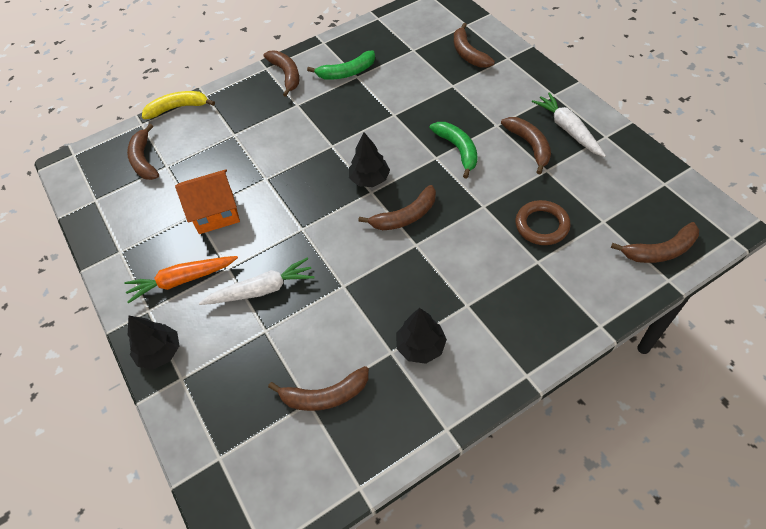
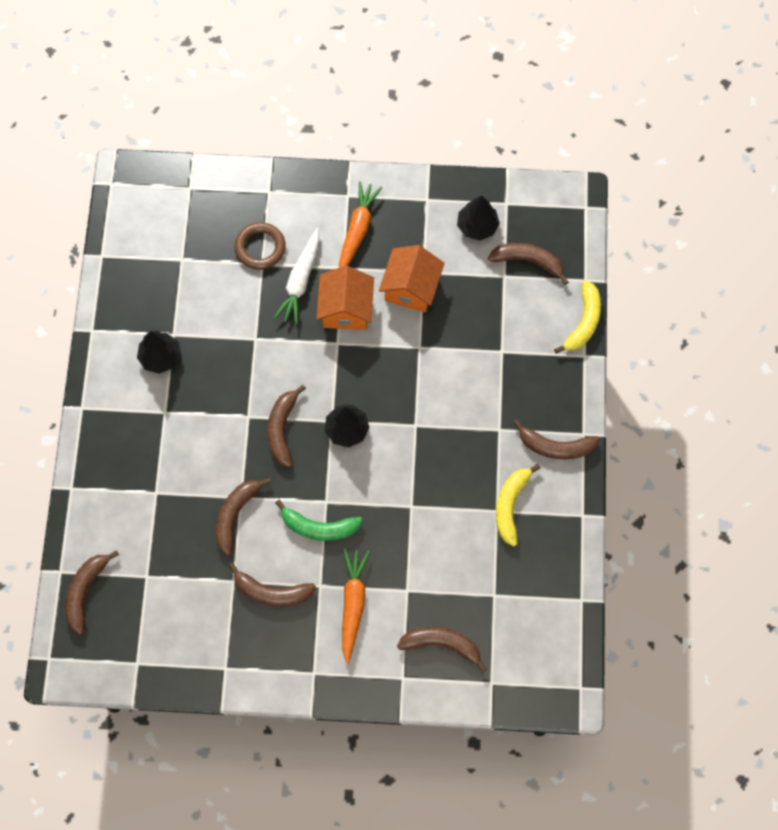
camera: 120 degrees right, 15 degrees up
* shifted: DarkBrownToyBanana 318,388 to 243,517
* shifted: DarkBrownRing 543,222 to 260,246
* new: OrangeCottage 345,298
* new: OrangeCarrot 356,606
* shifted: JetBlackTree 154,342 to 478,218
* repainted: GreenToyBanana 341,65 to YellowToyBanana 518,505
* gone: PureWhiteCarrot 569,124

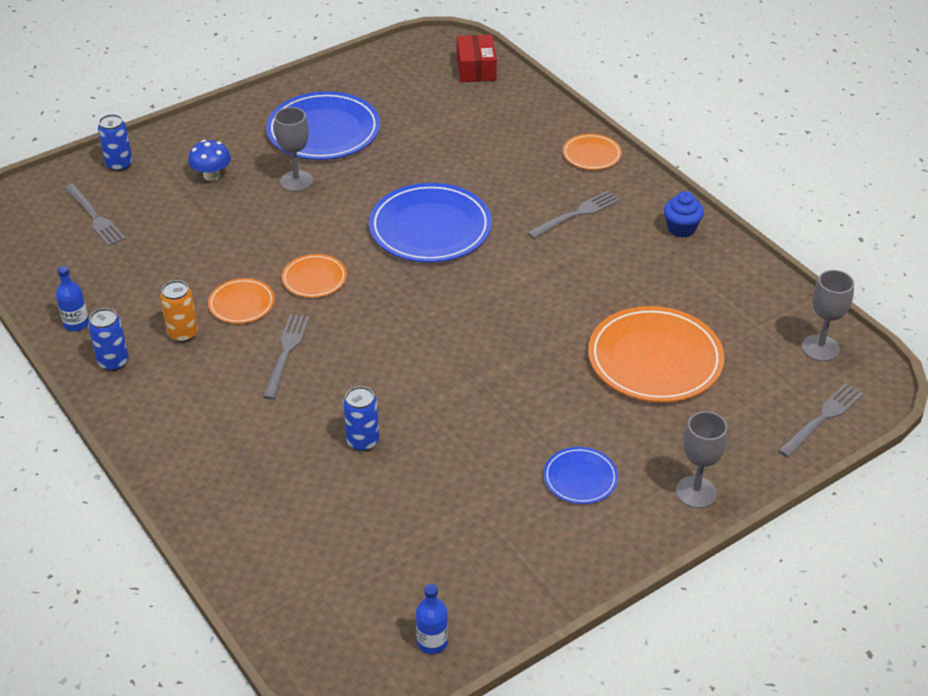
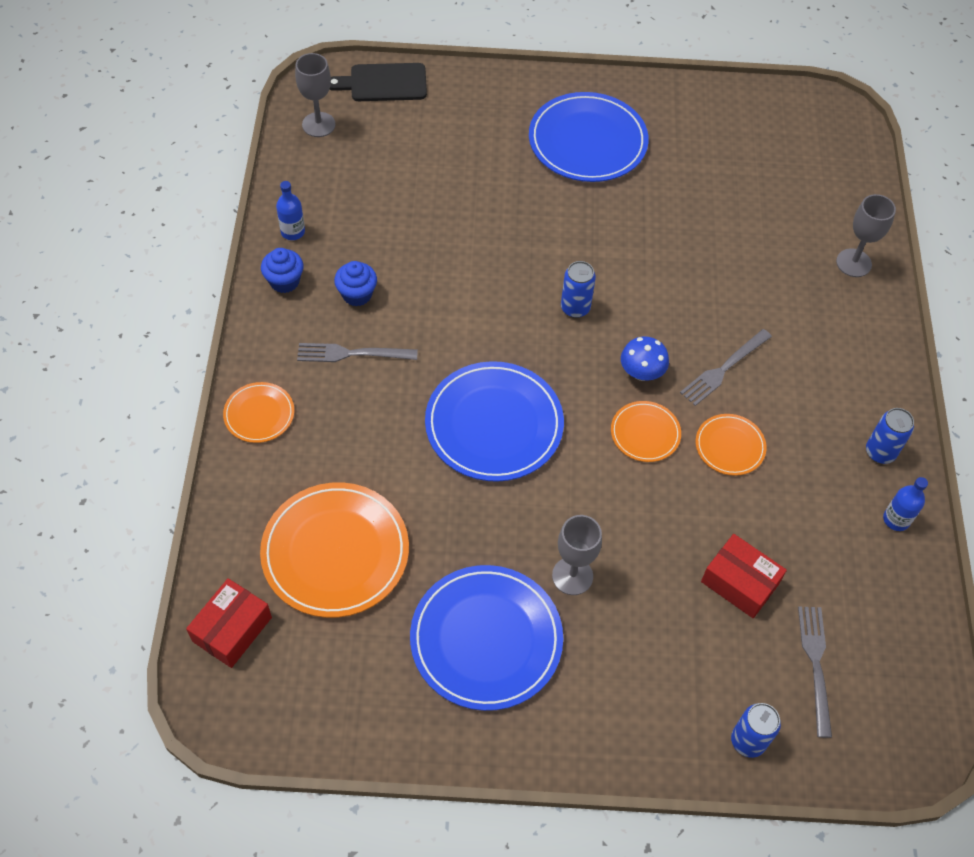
camera: 145 degrees left, 15 degrees up
* shifted: OrangePlate 656,354 to 334,550
* shifted: CobaltFlask 432,618 to 290,210
* swapped: GreyTableFork 820,420 to JetBlackBreadBoard 378,82
* new: CobaltCupcake 355,283
* scaled: CobaltPlate 581,475 = 589,137 x1.96
* shifted: CobaltTin 361,418 to 578,289
* shifted: CobaltFungus 209,160 to 645,358
* new: CrimsonPackage 744,576
* shifted: GreyGoblet 701,459 to 866,235
* gone: OrangeTin 179,311

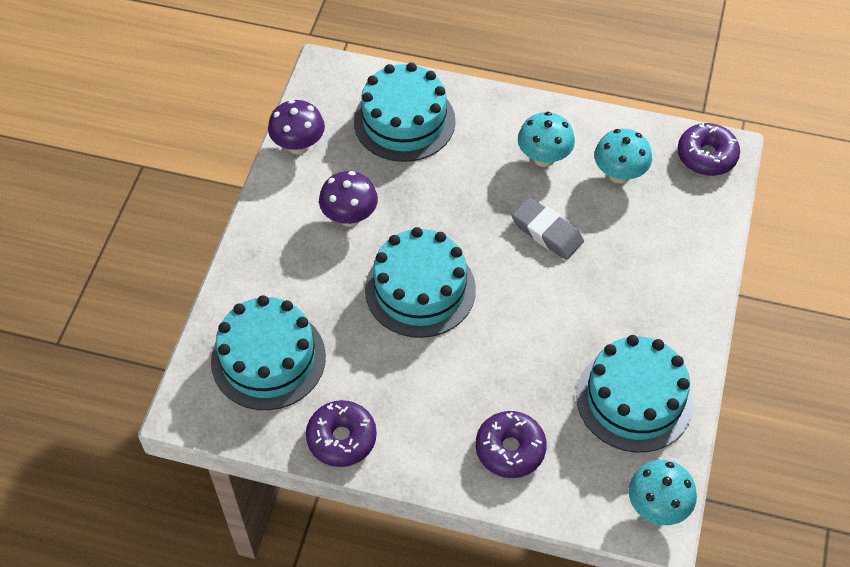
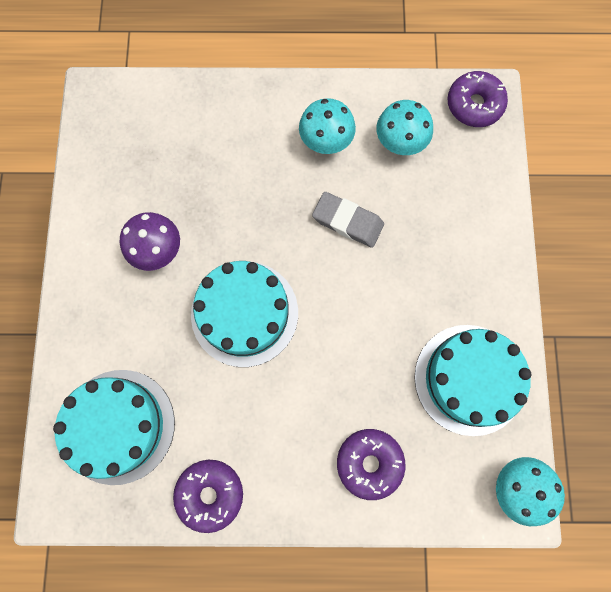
camera: 15 degrees left, 20 degrees up
* gone: VioletFungus 296,127
* gone: AquaCake 404,112

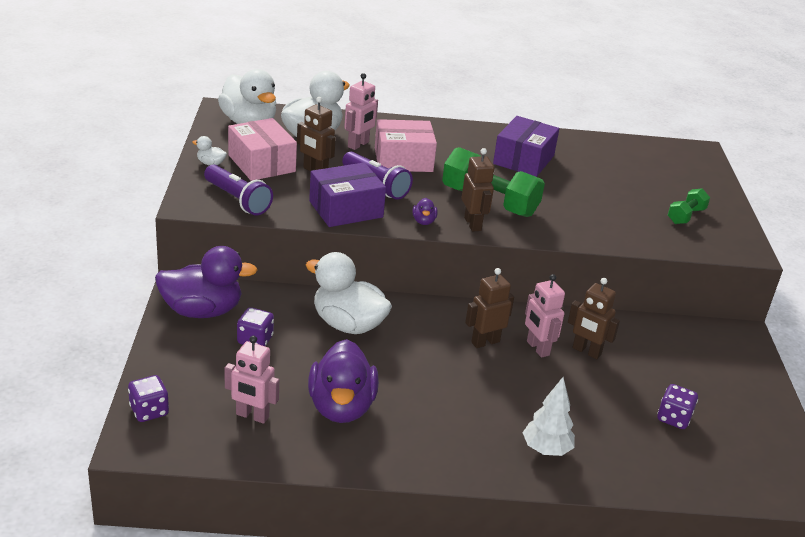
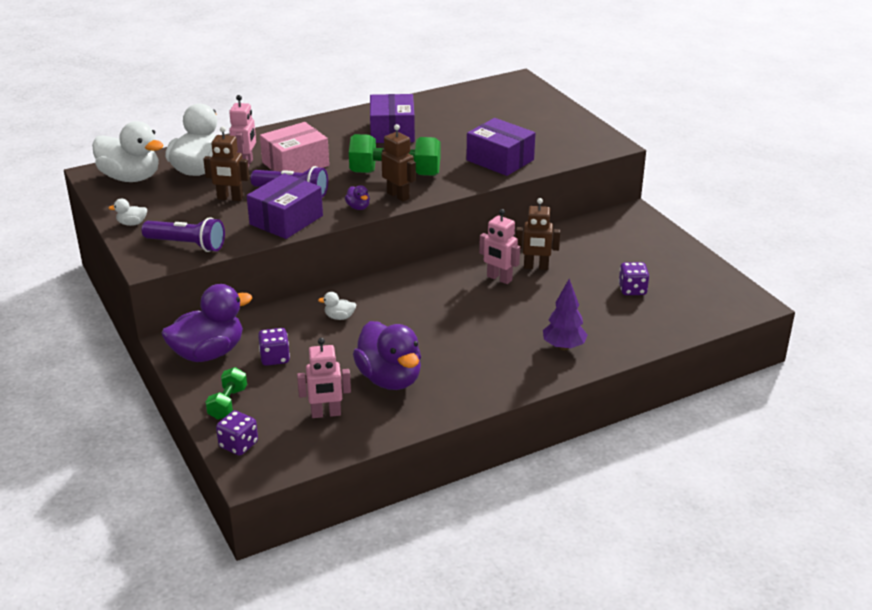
camera: 25 degrees left, 0 degrees up
* shifted: GreenHandWeight 689,206 to 226,393
* scaled: PureWhiteToyDuck 349,293 = 337,306 x0.42
* new: VioletPackage 500,147
* repainted: PureWhiteTree 549,416 to VioletTree 565,314
* gone: PinkPackage 262,149
* gone: DarkBrownRobot 489,308

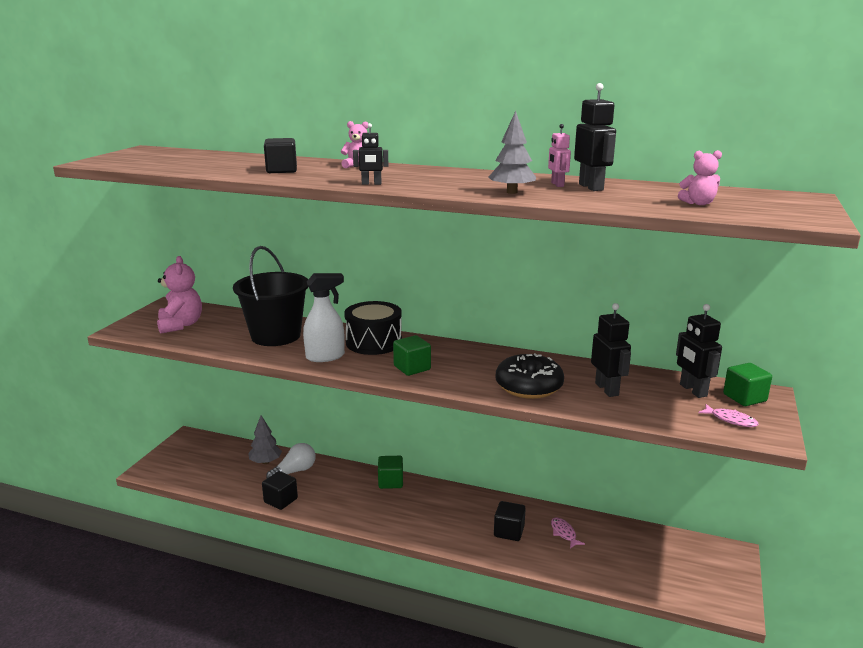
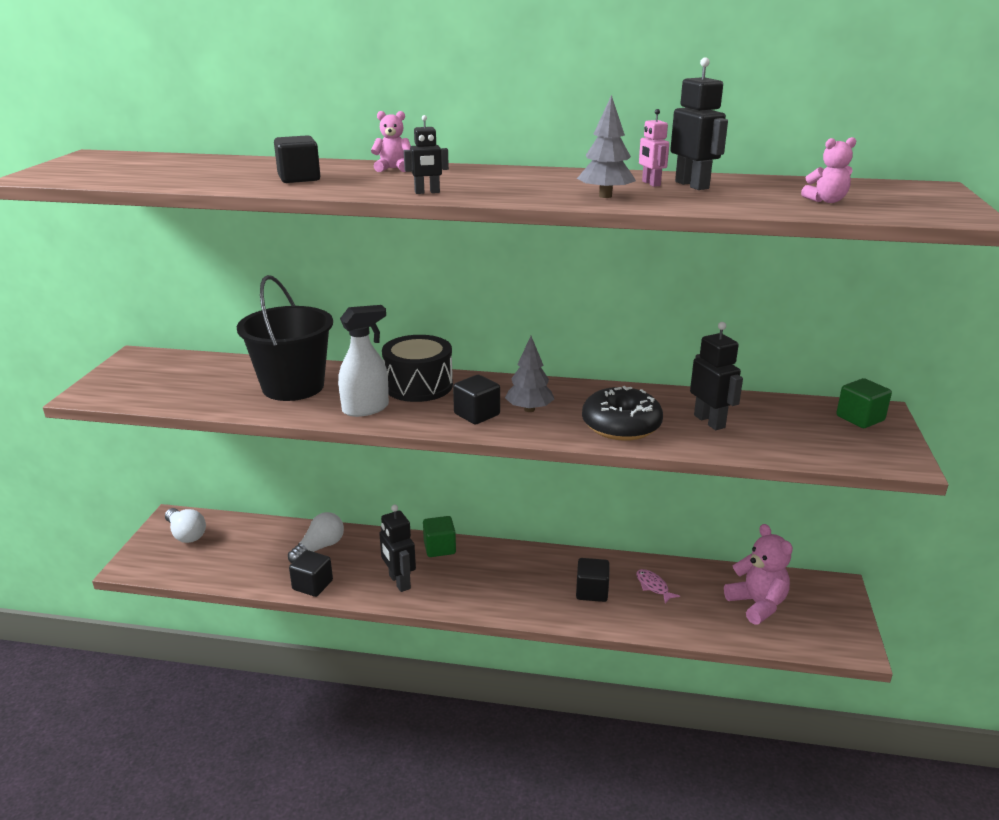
camera: 10 degrees left, 5 degrees up
* new: PureWhiteBulb 185,525
* shifted: JetBlackRobot 699,351 to 397,548
* repainted: GreenCube 412,355 to JetBlackCube 476,400
* shifted: GreyTree 265,440 to 529,374
* shifted: PinkTeddyBear 179,295 to 758,574
* gone: PinkFish 728,415

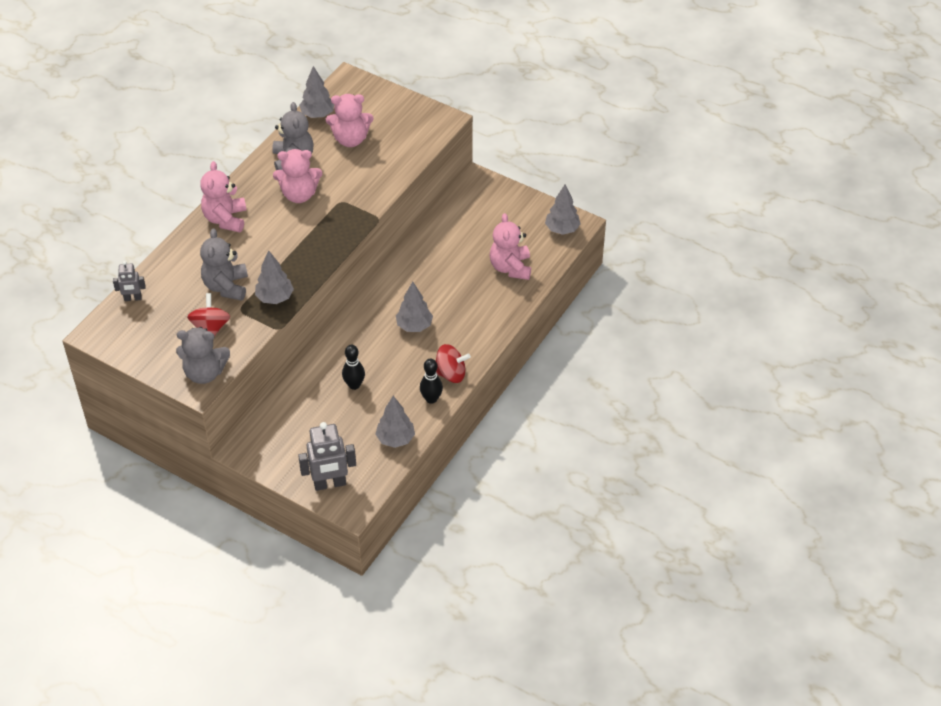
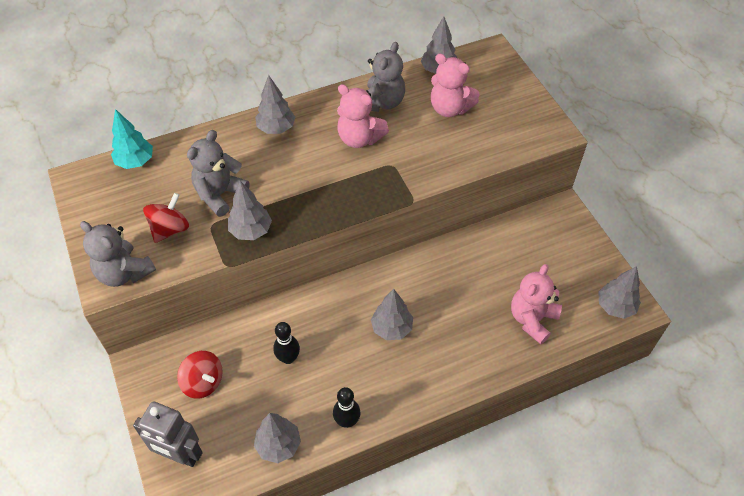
camera: 35 degrees right, 5 degrees up
* swapped: GreyRobot 129,281 to AquaTree 132,139
* shifted: CrimsonWhirligig 453,363 to 200,375
* swapped: PinkTeddyBear 223,196 to GreyTree 275,104

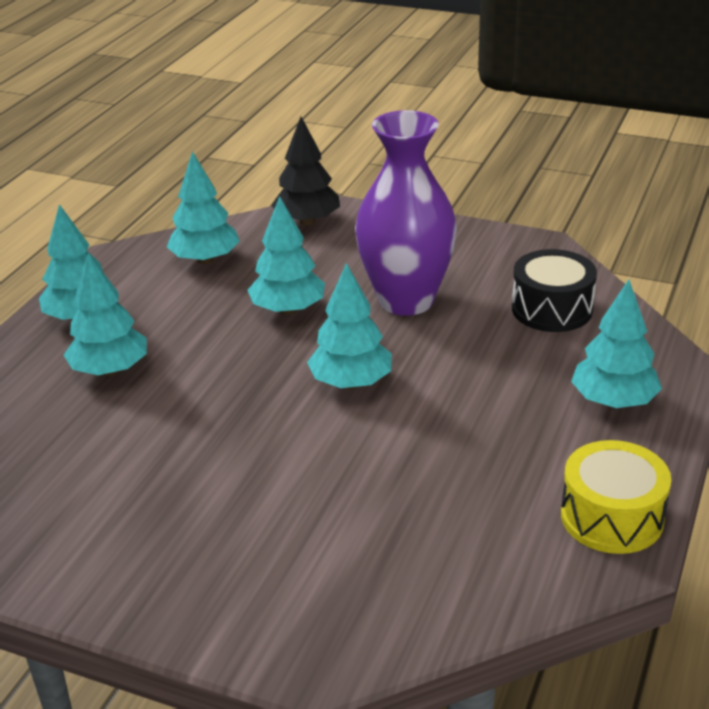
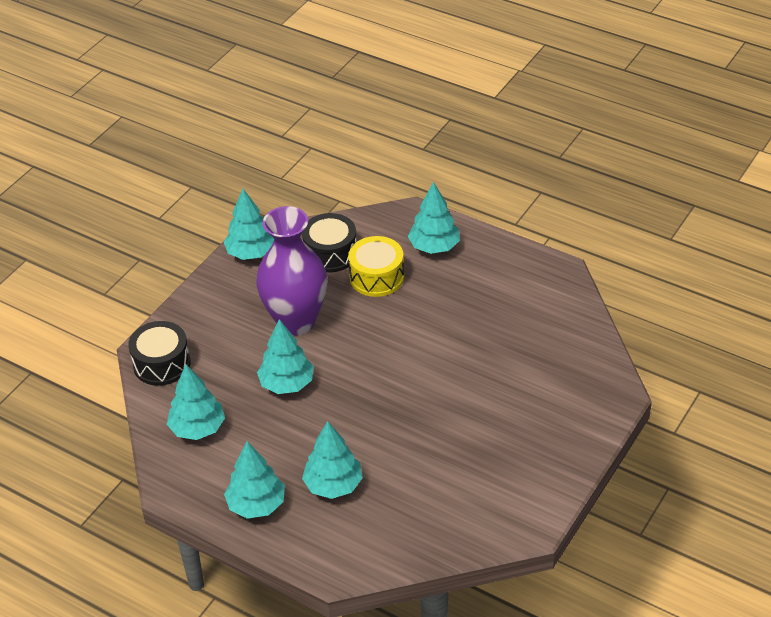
camera: 80 degrees left, 10 degrees up
* swapped: JetBlackTree 305,171 to JetBlackSnareDrum 159,353
* shifted: AquaTree 349,326 to 249,224
* shifted: YellowSnareDrum 616,497 to 376,266

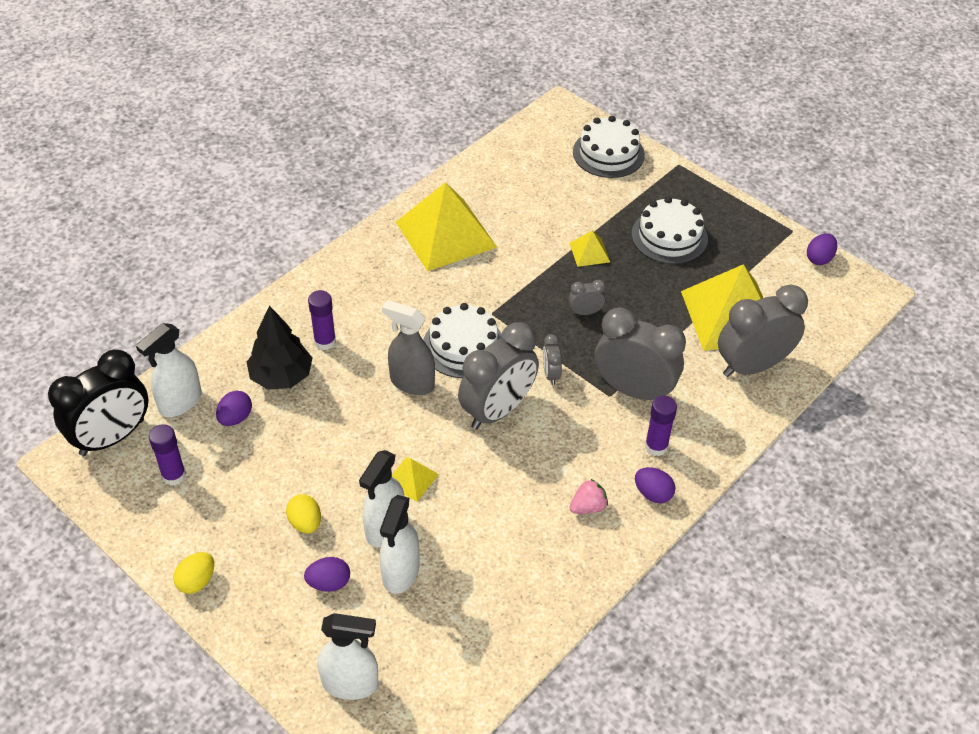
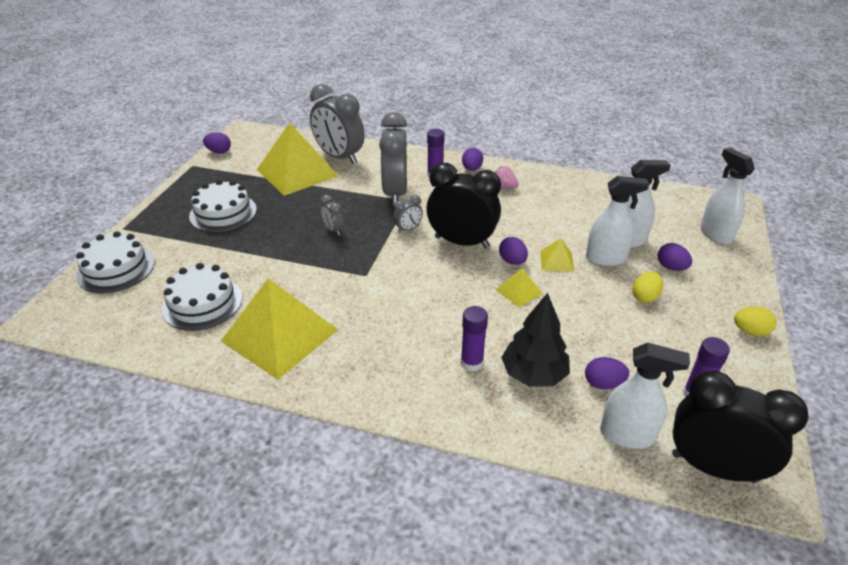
camera: 115 degrees left, 10 degrees down
* shifted: PureWhiteCake 463,340 to 202,297
* repainted: GreyBedsideClock 498,376 to JetBlackBedsideClock 463,205
* shifted: YellowPyramid 589,249 to 519,287
* new: VioletEgg 513,251
* gone: GreySprayCleaner 408,347

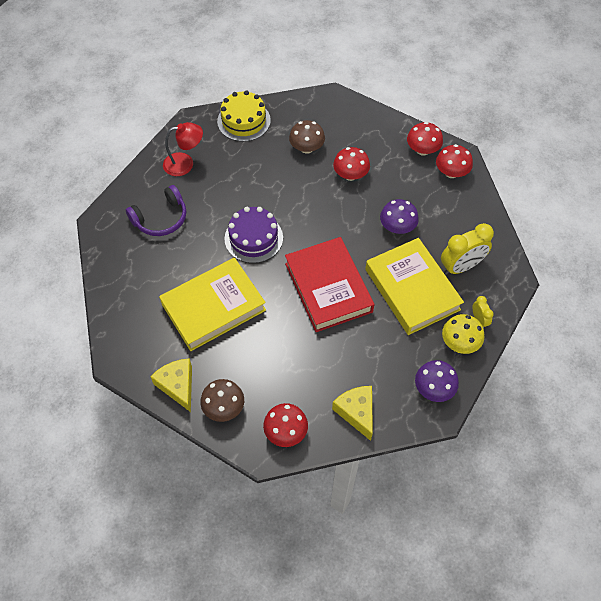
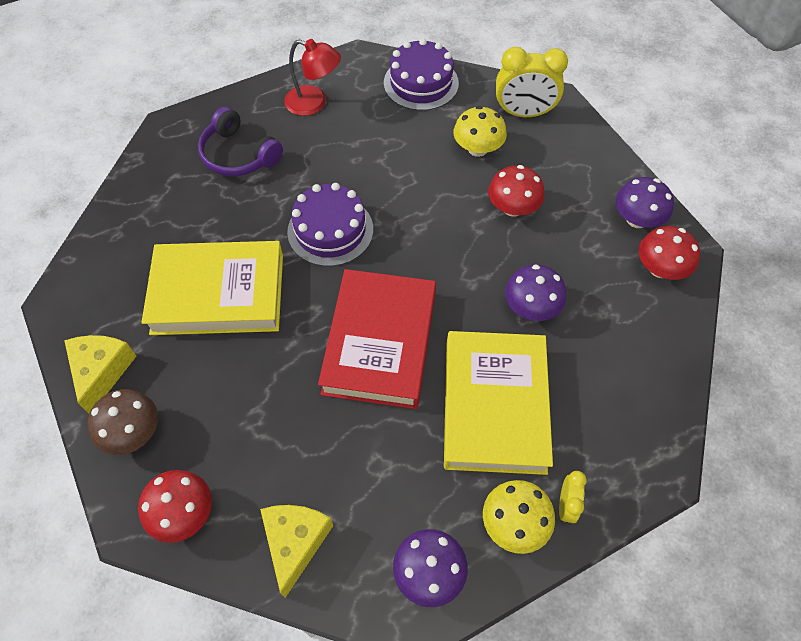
camera: 30 degrees right, 0 degrees up
* rotated: VioletHeadset 156,210 = 240,141 45 degrees clockwise
* repainted: YellowCake 244,116 to VioletCake 421,74
* repainted: DarkBrownFungus 307,137 to YellowFungus 480,131
* shifted: YellowBedsideClock 467,249 to 532,82
* repainted: CrimsonFungus 425,139 to VioletFungus 645,202

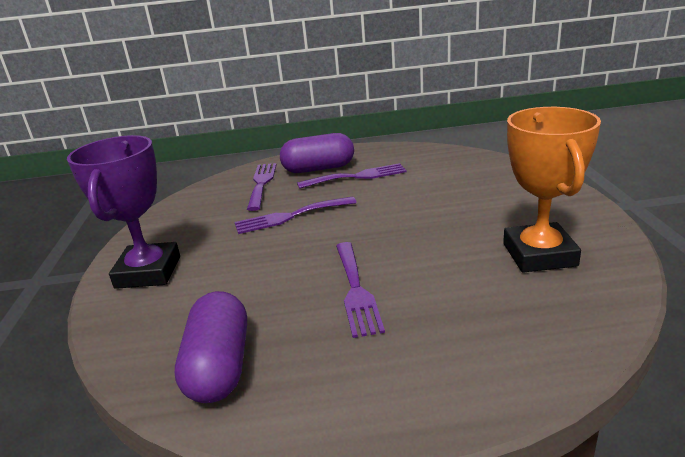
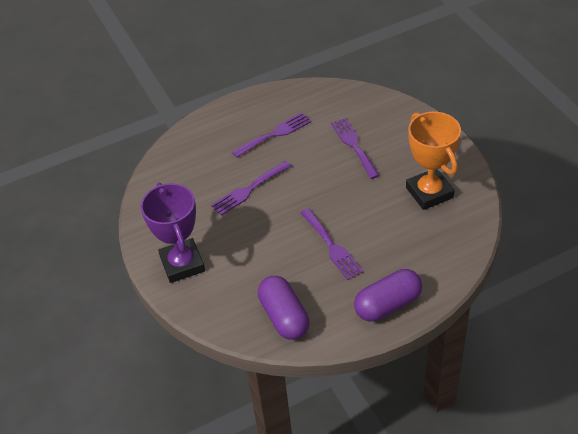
camera: 20 degrees left, 20 degrees up
* shifted: VioletTableFork 262,187 to 355,148
* shifted: VioletCapsule 317,153 to 388,295

